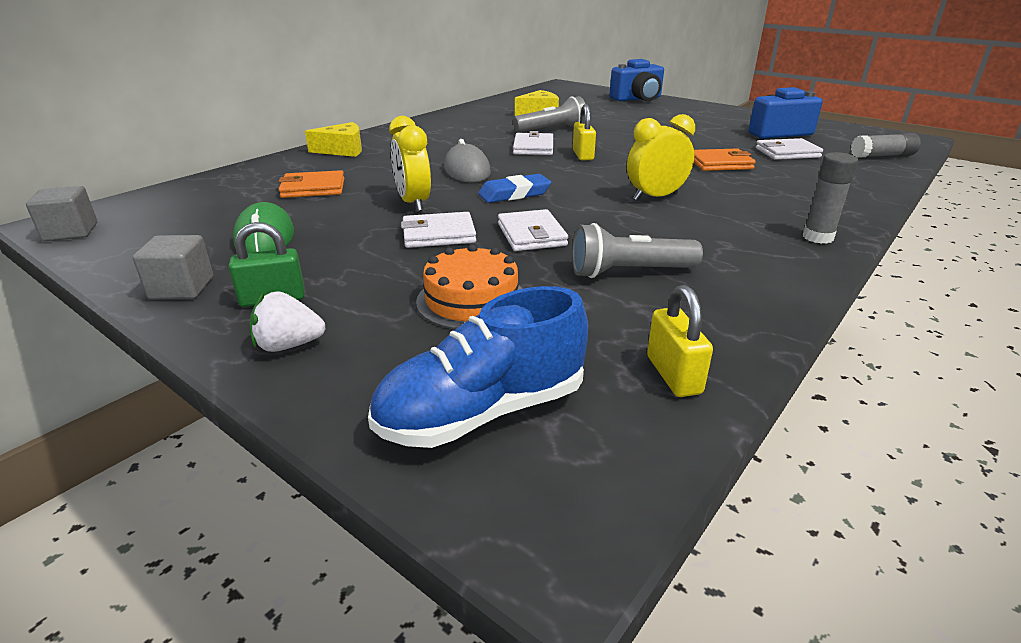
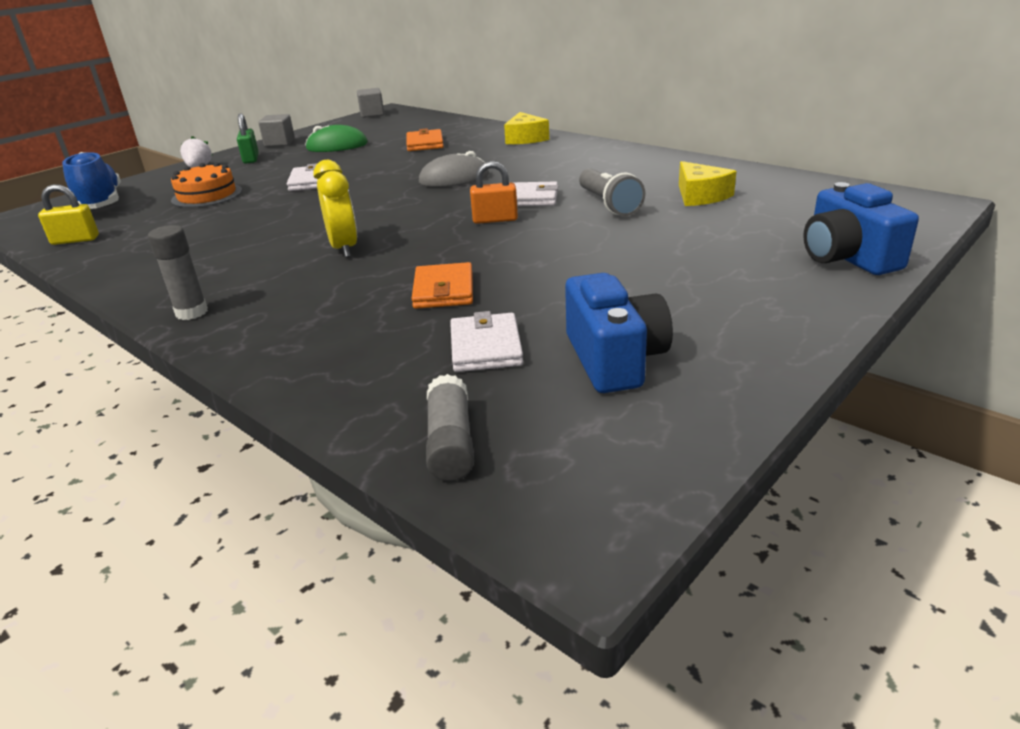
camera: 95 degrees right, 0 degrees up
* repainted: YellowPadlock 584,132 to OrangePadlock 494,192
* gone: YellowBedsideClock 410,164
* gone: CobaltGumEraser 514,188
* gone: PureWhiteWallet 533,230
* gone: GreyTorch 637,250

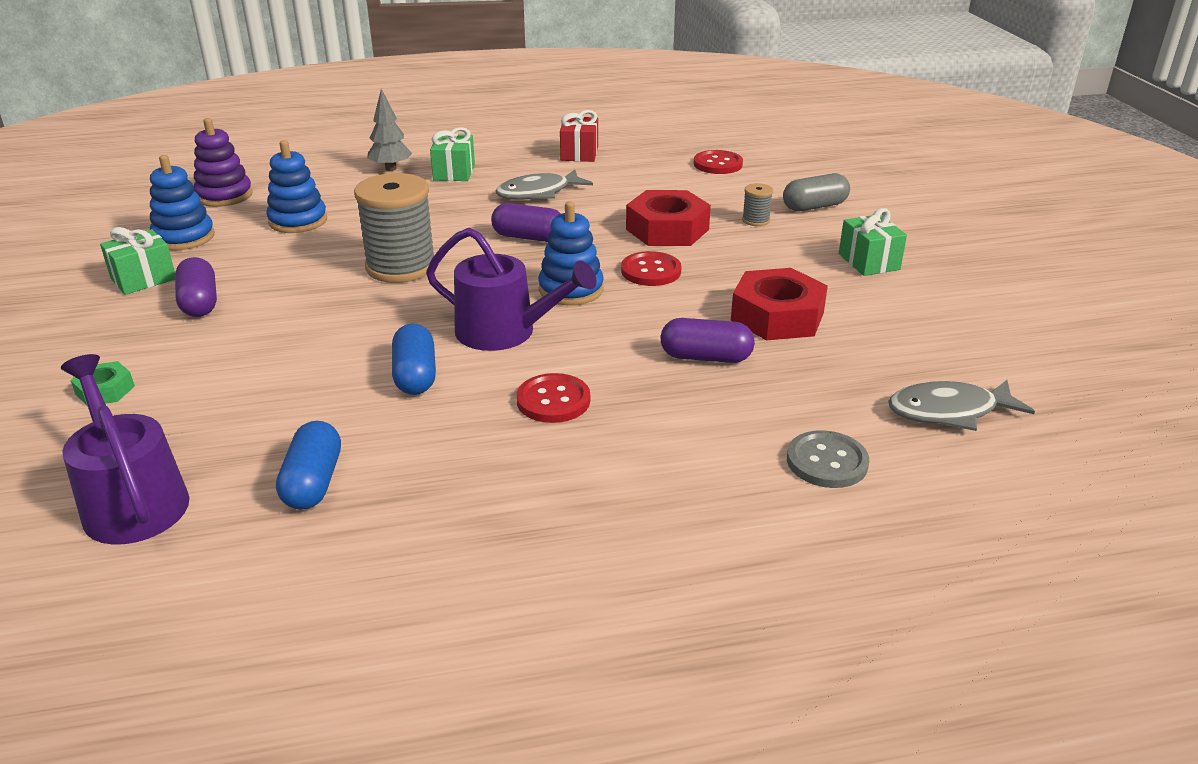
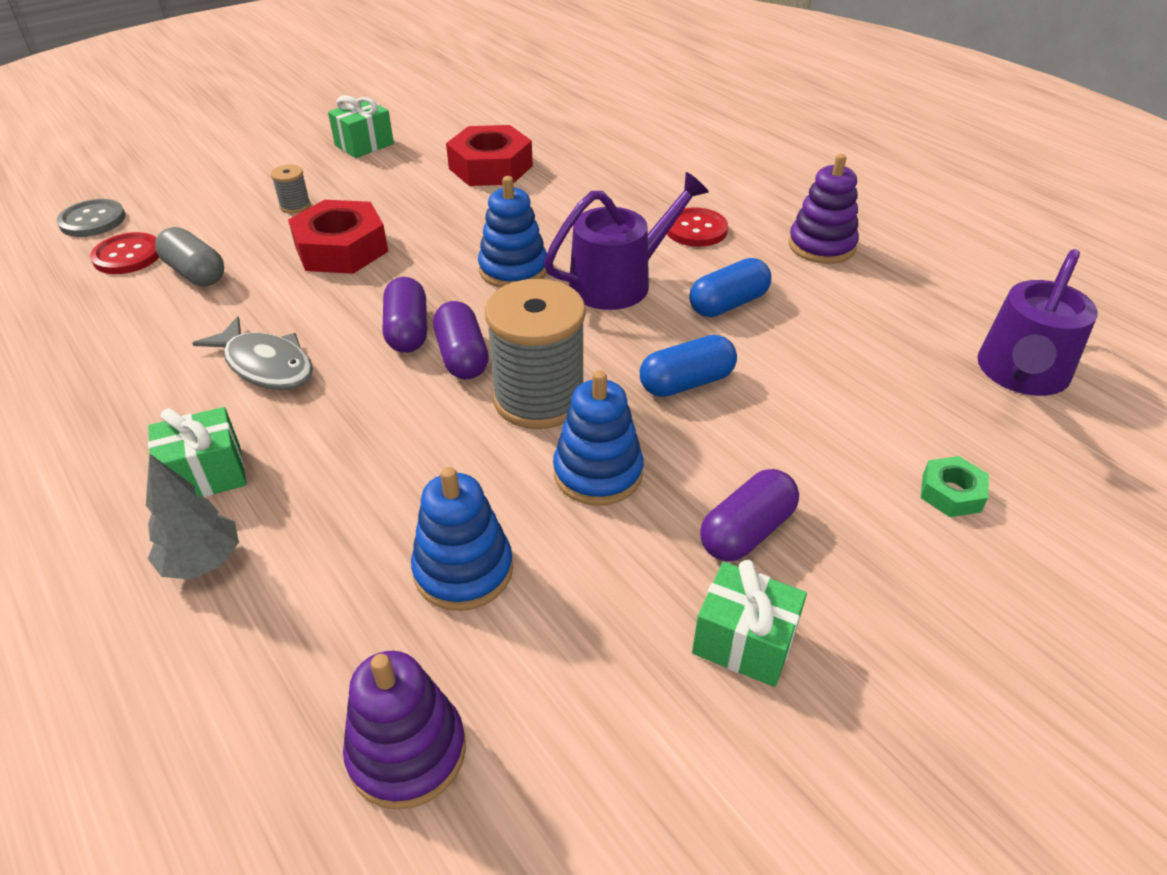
camera: 115 degrees left, 10 degrees up
* shifted: GreySewingButton 828,459 to 91,218
* shifted: GreyCapsule 816,192 to 189,256
* shifted: VioletCapsule 707,340 to 461,340
* rotated: VioletWateringCan 511,289 = 626,241 60 degrees clockwise
* shifted: CobaltStackingRings 182,203 to 598,438
* shifted: CobaltCapsule 308,465 to 688,366
* new: VioletStackingRings 823,209
* gone: CrimsonPresent 579,136
* gone: CrimsonSewingButton 651,268
* gone: GreyFish 961,405

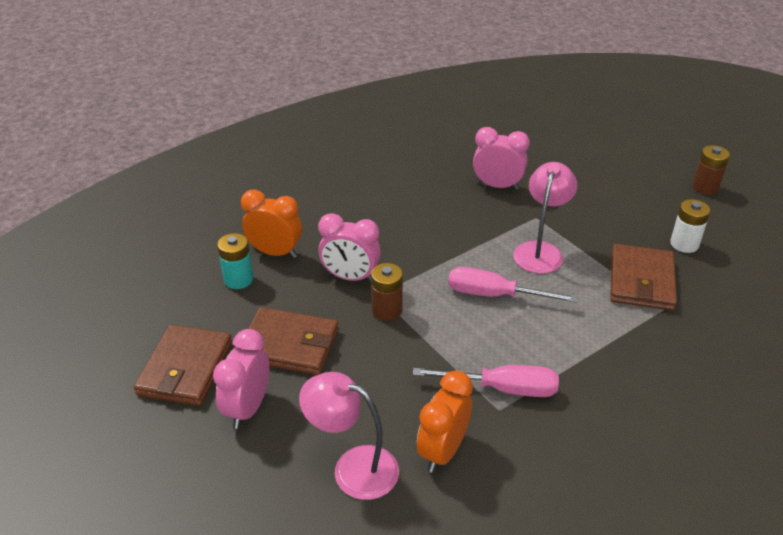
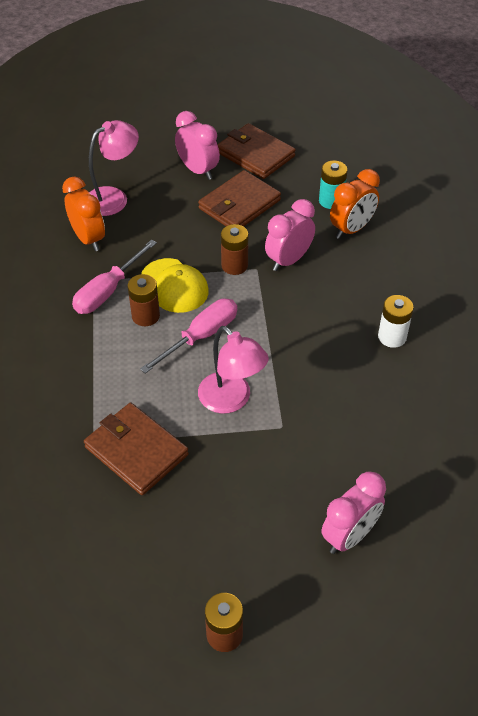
camera: 120 degrees right, 10 degrees up
* new: DarkBrownPowerCell 143,300
* new: YellowPeakedCap 175,285
* shifted: PinkBedsideClock 501,158 to 353,512
* shifted: PureWhitePowerCell 690,226 to 396,321

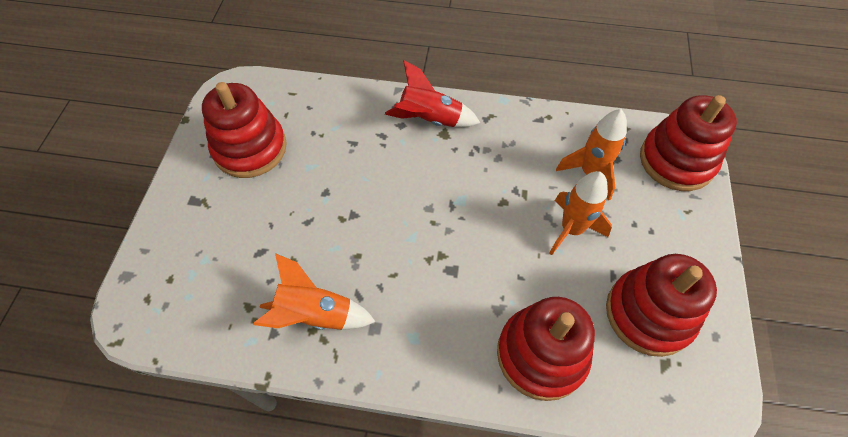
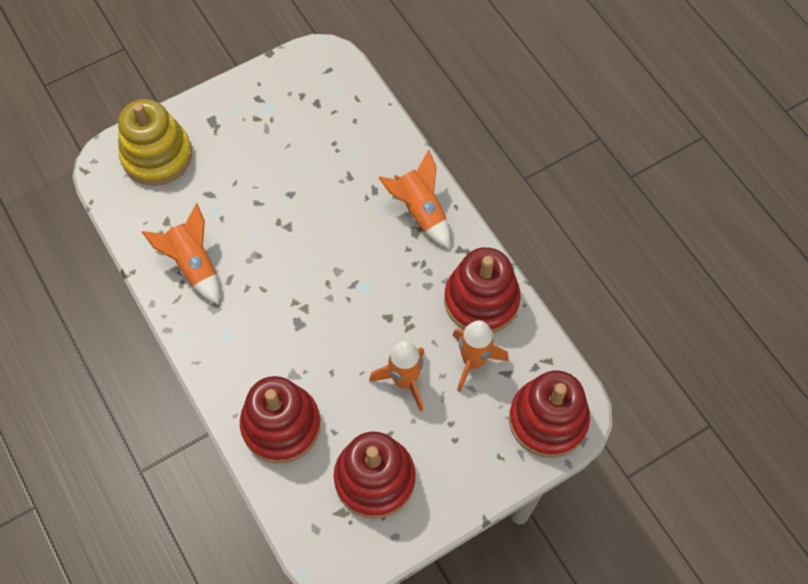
camera: 50 degrees right, 5 degrees up
* new: YellowStackingRings 155,142
* repainted: CrimsonToyRocket 432,94 to OrangeToyRocket 414,199
* shifted: CrimsonStackingRings 244,130 to 482,290

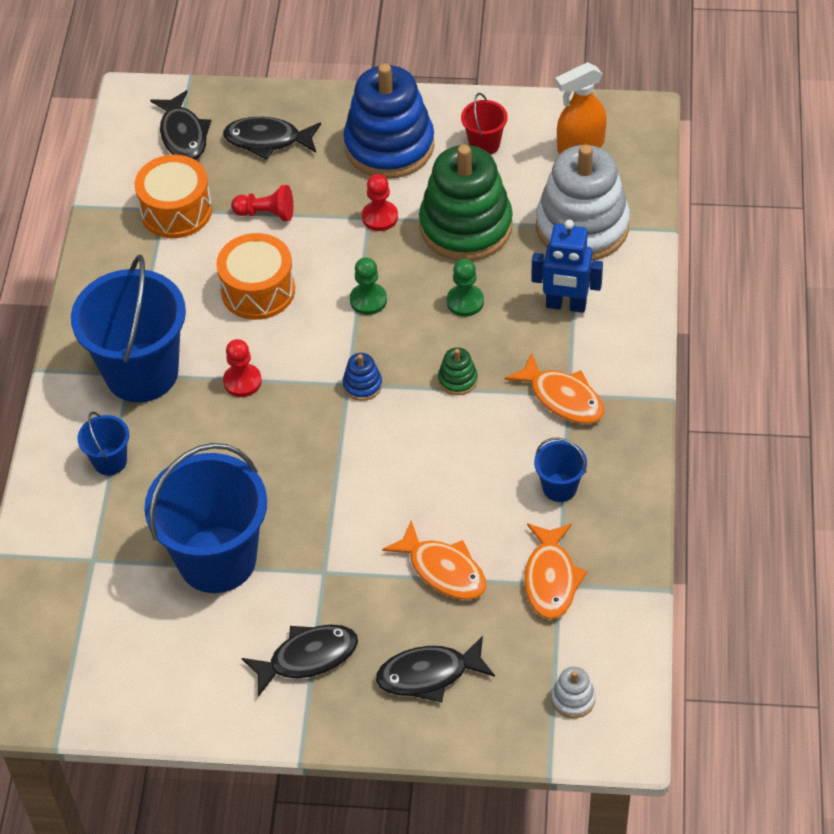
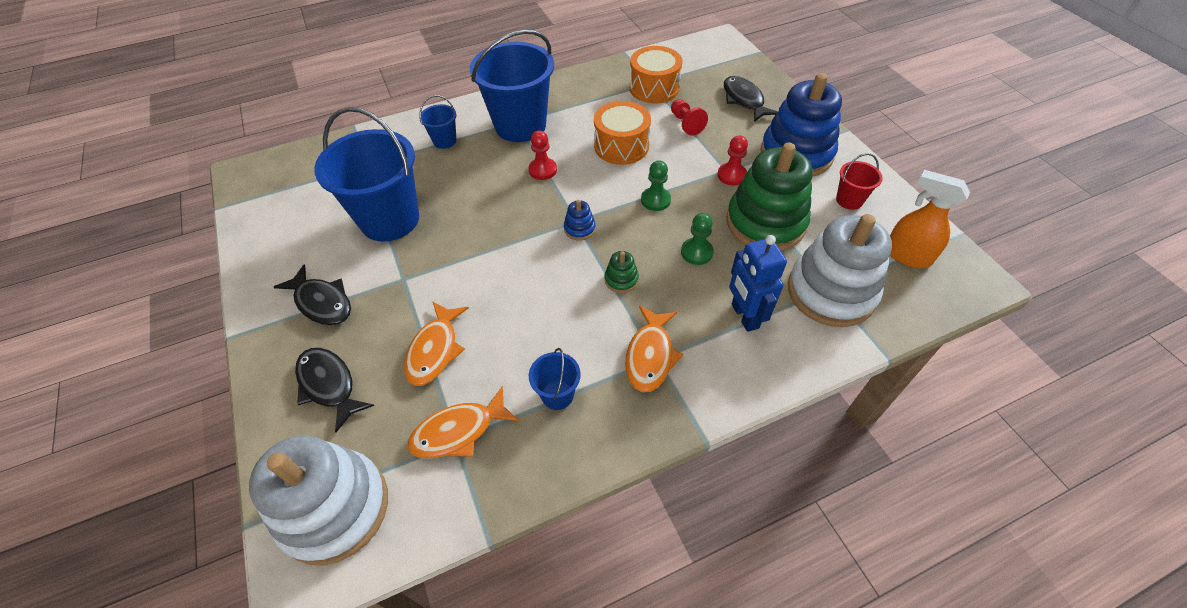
camera: 60 degrees right, 0 degrees up
* scaled: PureWhiteStackingRings 573,692 = 318,500 x2.49
* gone: JetBlackFish 180,125

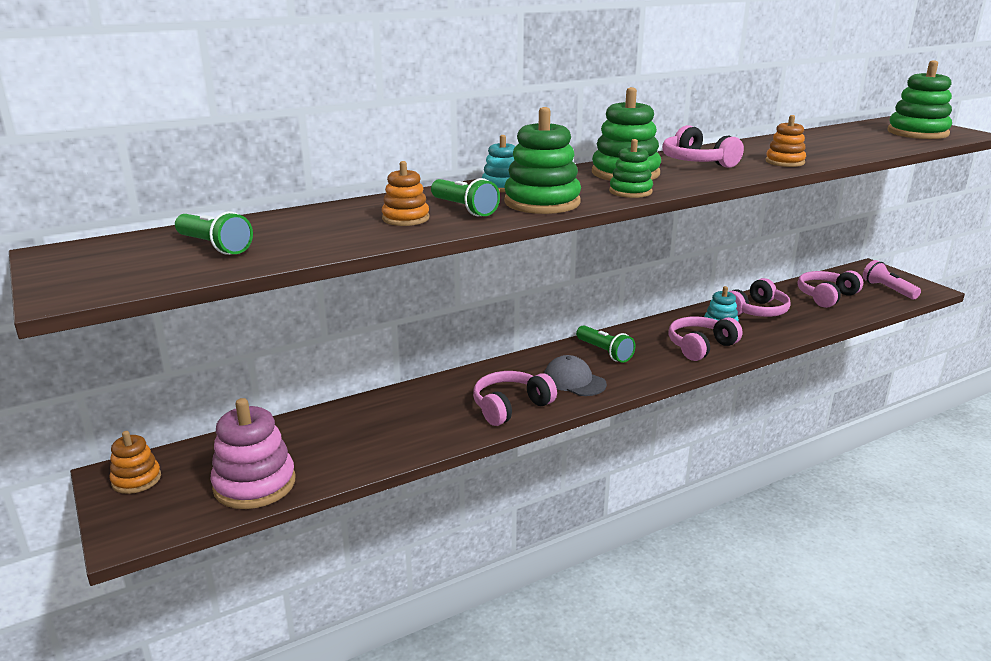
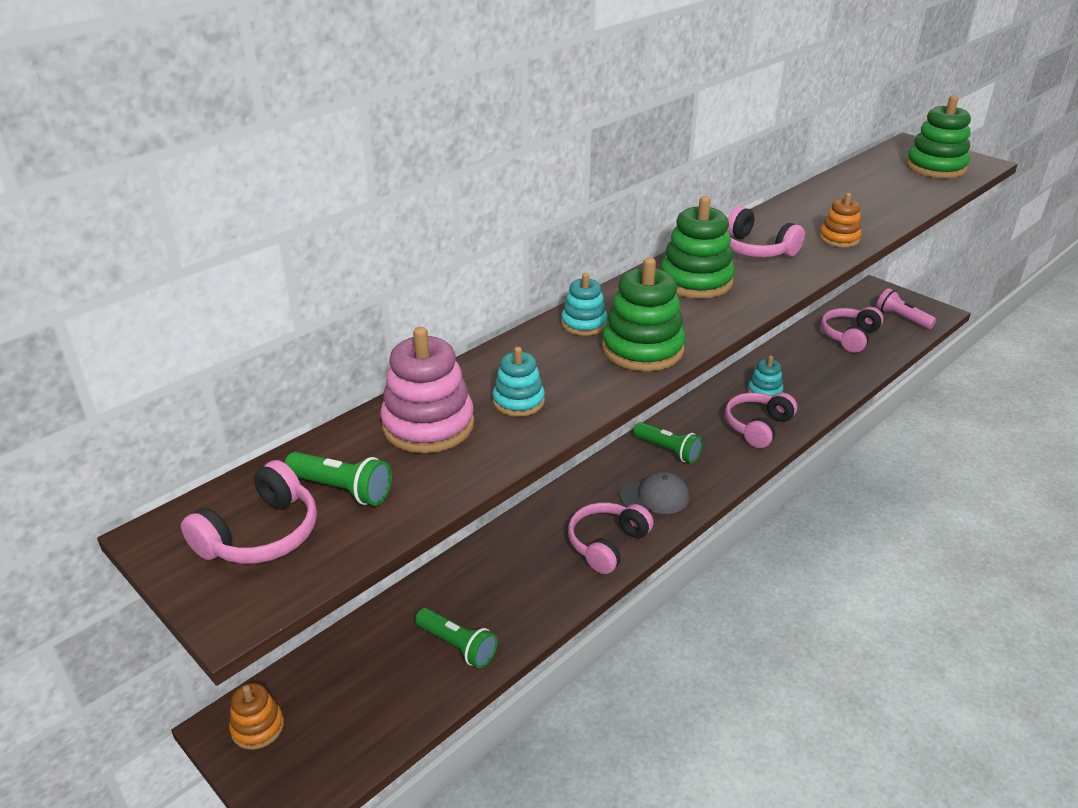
camera: 15 degrees left, 10 degrees up
* shifted: PinkHeadset 760,297 to 249,512
* shifted: PinkStackingRings 253,453 to 427,390
* shifted: GreenTorch 465,197 to 456,638
* repainted: OrangeStackingRings 405,193 to AquaStackingRings 519,382
* rotated: GreyPeakedCap 575,375 = 654,492 150 degrees clockwise
* gone: GreenStackingRings 631,168

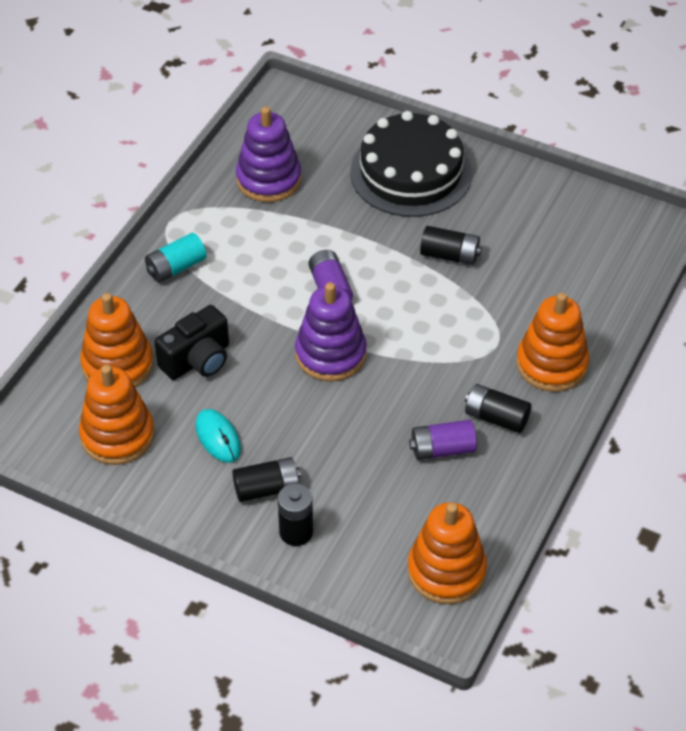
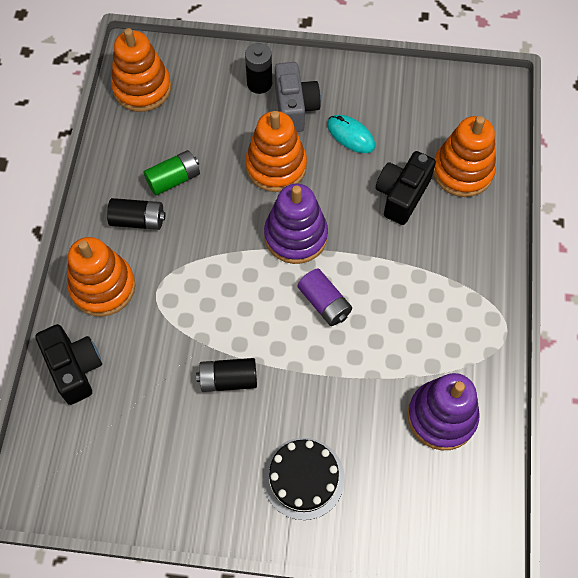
camera: 160 degrees right, 15 degrees up
* new: JetBlackPhotoCamera 68,364
* repainted: VioletPowerCell 443,440 to GreenPowerCell 171,172
* shifted: OrangeStackingRings 116,415 to 276,151
* scaled: JetBlackCake 411,164 = 304,479 x0.61
* swapped: JetBlackPowerCell 266,479 to GreyPhotoCamera 298,97
* gone: AquaPowerCell 176,258

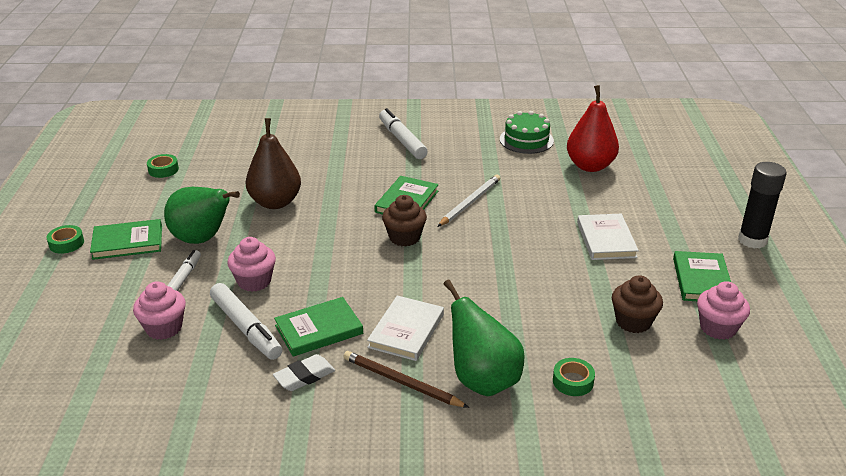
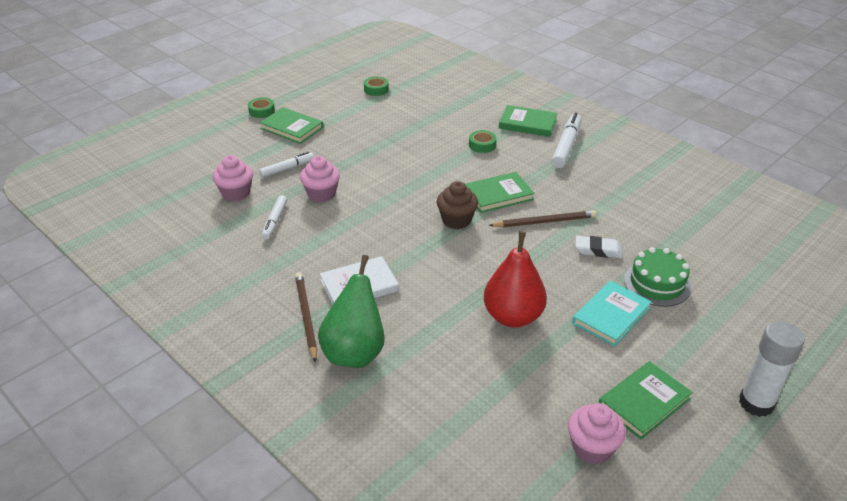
camera: 45 degrees right, 5 degrees up
* scaled: PureWhiteFeltPen 246,321 = 274,217 x0.63
* shifted: GreenRollOfTape 574,377 to 483,141
* shifted: CrimsonToyPear 593,128 to 515,279
* repainted: PureWhitePencil 469,201 to DarkBrownPencil 542,218
* shifted: GreenBook 318,327 to 528,121
* repainted: PureWhiteBook 608,237 to AquaBook 612,314
* shifted: PureWhiteGumEraser 304,372 to 599,247
* shifted: GreenCake 527,132 to 657,277
* repainted: JetBlackStickOfGlue 762,205 to PureWhiteStickOfGlue 771,369
* gone: GreenToyPear 202,215
* gone: DarkBrownToyPear 273,163
* gone: DarkBrownCupcake 637,304

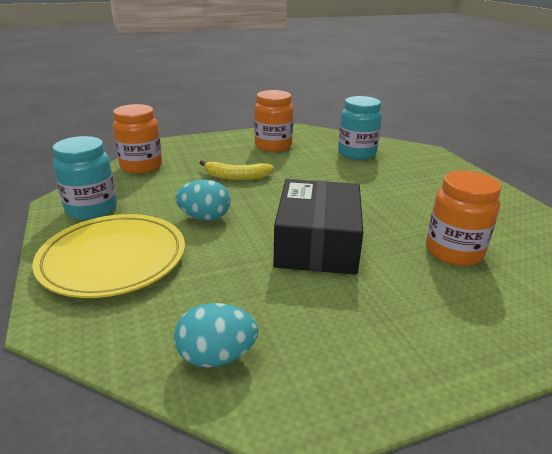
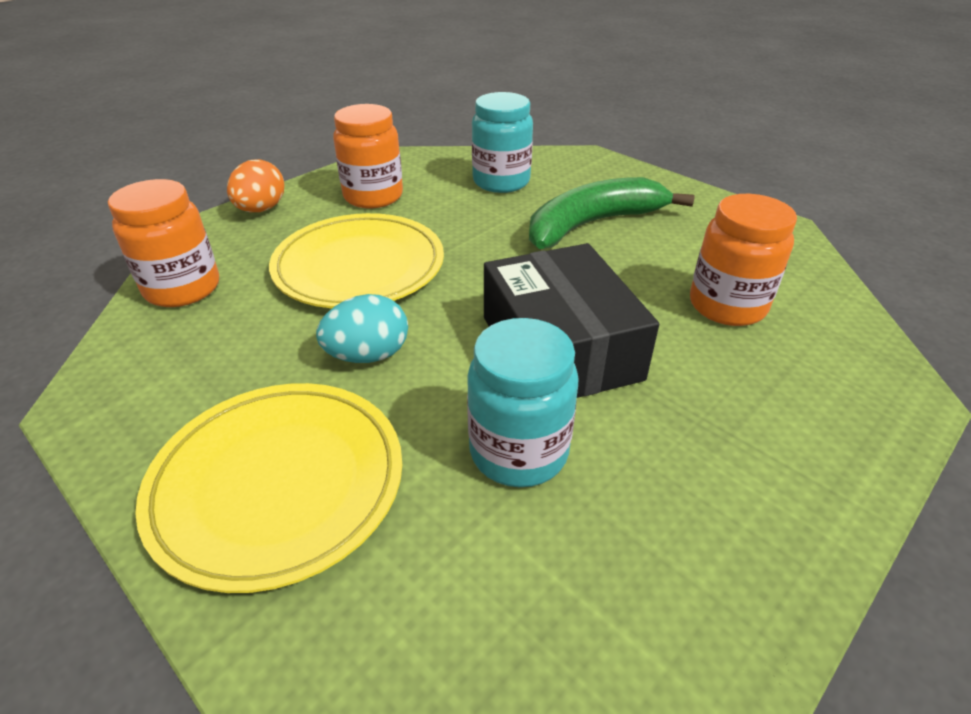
camera: 25 degrees left, 10 degrees up
* new: OrangeEgg 255,185
* swapped: YellowToyBanana 236,170 to YellowPlate 356,260
* shifted: AquaJamJar 85,178 to 523,402
* new: GreenToyBanana 612,213
* gone: AquaEgg 216,335

